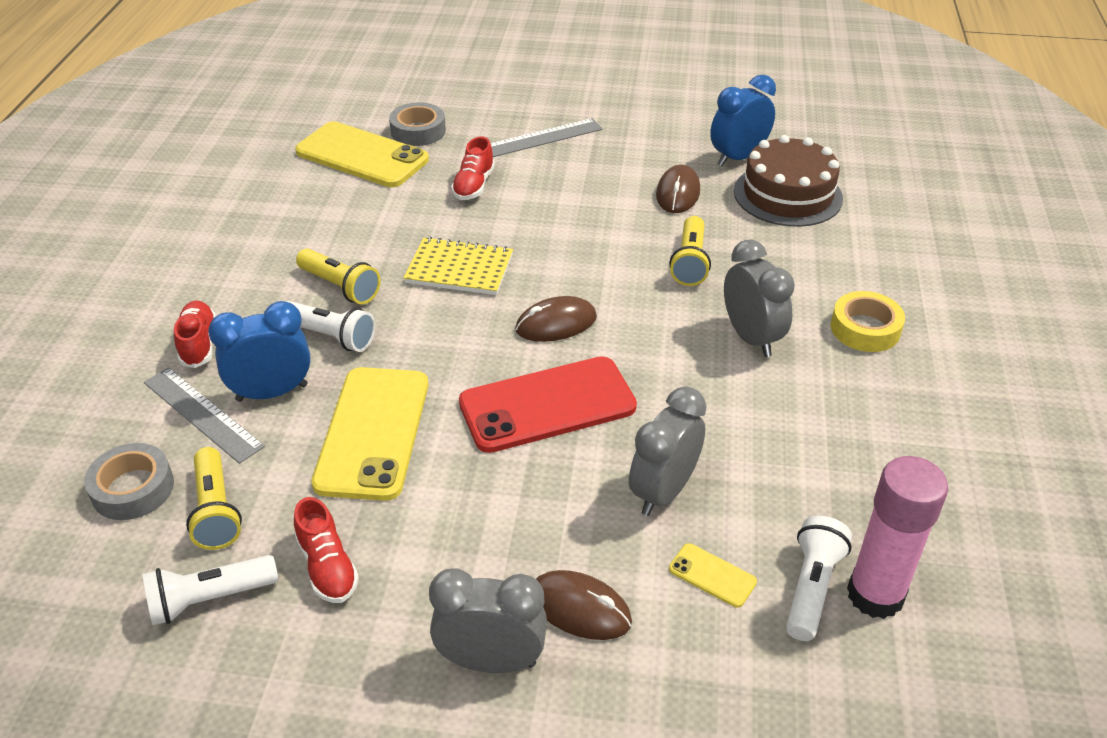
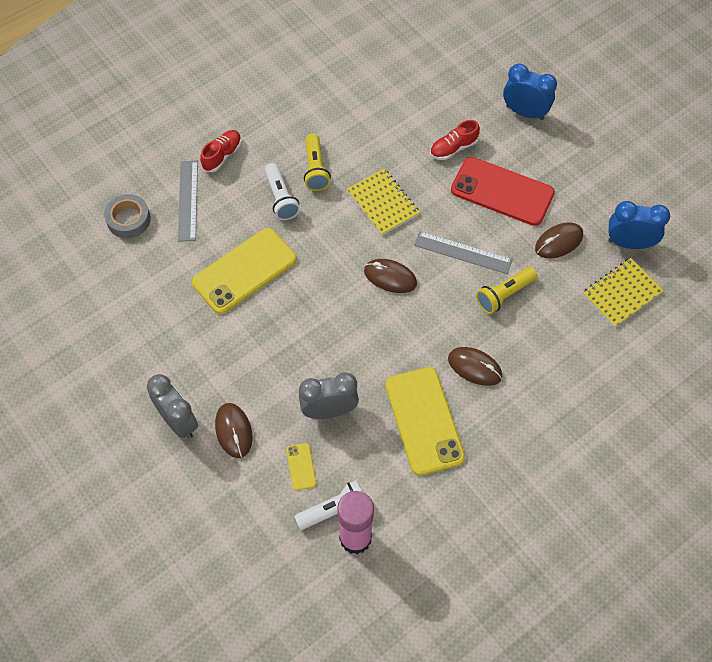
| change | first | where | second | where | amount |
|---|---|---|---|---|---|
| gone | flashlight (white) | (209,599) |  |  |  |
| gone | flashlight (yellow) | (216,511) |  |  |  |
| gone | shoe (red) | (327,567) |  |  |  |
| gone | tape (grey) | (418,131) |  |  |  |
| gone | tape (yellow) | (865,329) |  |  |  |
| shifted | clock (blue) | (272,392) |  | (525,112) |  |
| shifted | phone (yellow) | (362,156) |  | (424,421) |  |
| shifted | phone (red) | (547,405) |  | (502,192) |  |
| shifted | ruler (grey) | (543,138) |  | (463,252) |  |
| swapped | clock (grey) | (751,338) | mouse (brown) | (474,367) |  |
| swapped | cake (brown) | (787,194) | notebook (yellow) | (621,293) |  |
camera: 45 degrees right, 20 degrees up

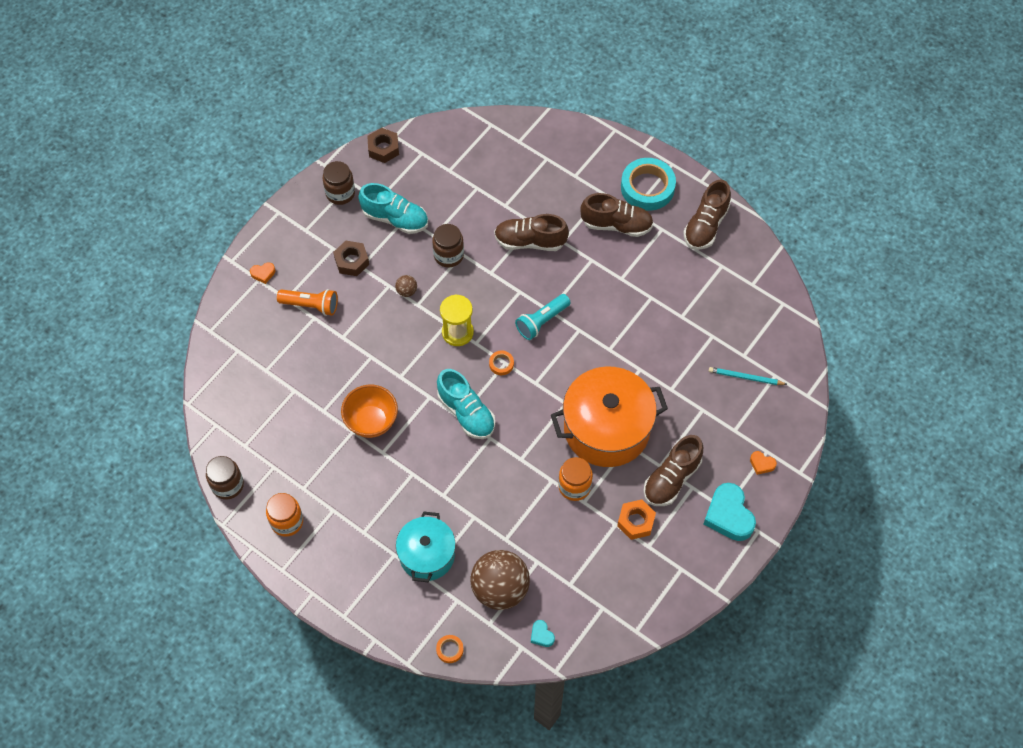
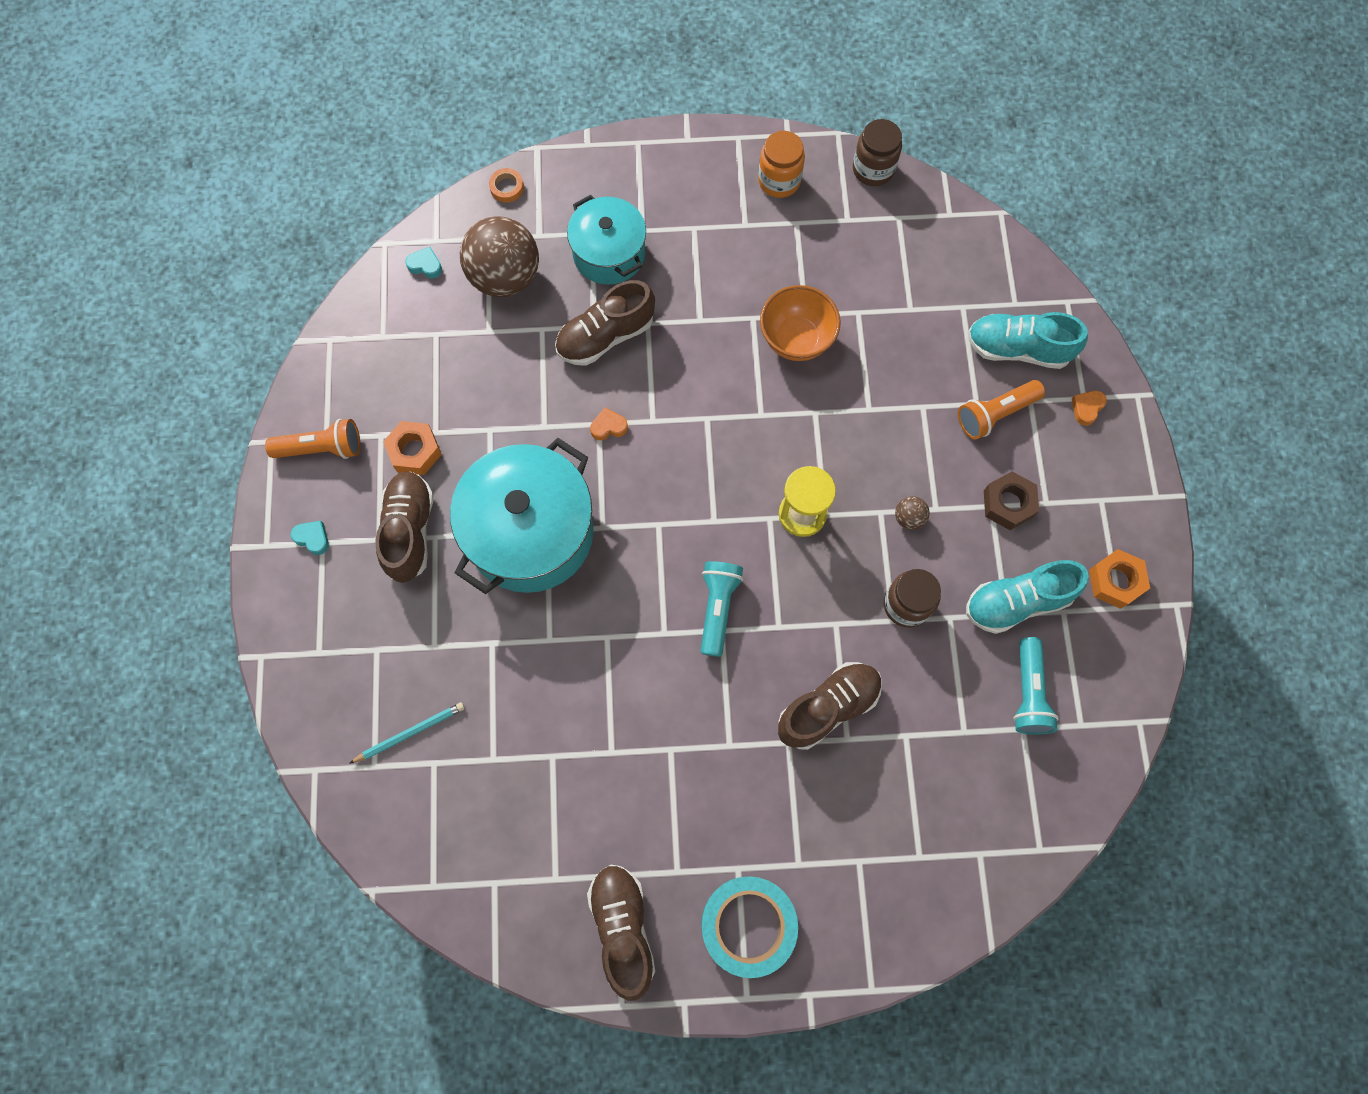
| change | first | where | second | where | amount |
|---|---|---|---|---|---|
| gone | nut (brown) | (383,148) |  |  |  |
| gone | tape (orange) | (501,364) |  |  |  |
| gone | jar (orange) | (574,486) |  |  |  |
| new |  |  | flashlight (orange) | (321,448) |  |
| new |  |  | flashlight (turquoise) | (1028,692) |  |
| shifted | shoe (turquoise) | (466,413) |  | (1018,349) |  |
| shifted | shoe (brown) | (616,225) |  | (605,336) |  |
| shifted | heart (orange) | (762,464) |  | (608,427) |  |
| swapped | jar (brown) | (340,193) | nut (orange) | (1115,581) |  |
| repainted | pot (orange) | (606,429) | pot (turquoise) | (530,532) |  |
| scaled | heart (turquoise) | (729,515) |  | (312,538) | x0.46 |
camera: 140 degrees right, 10 degrees up

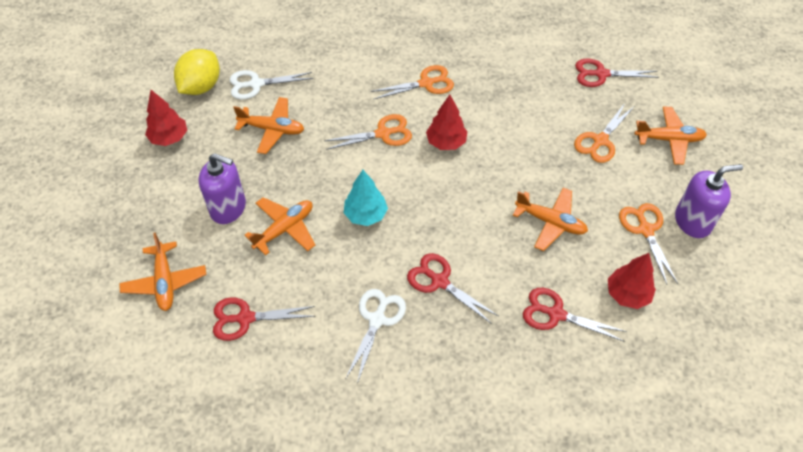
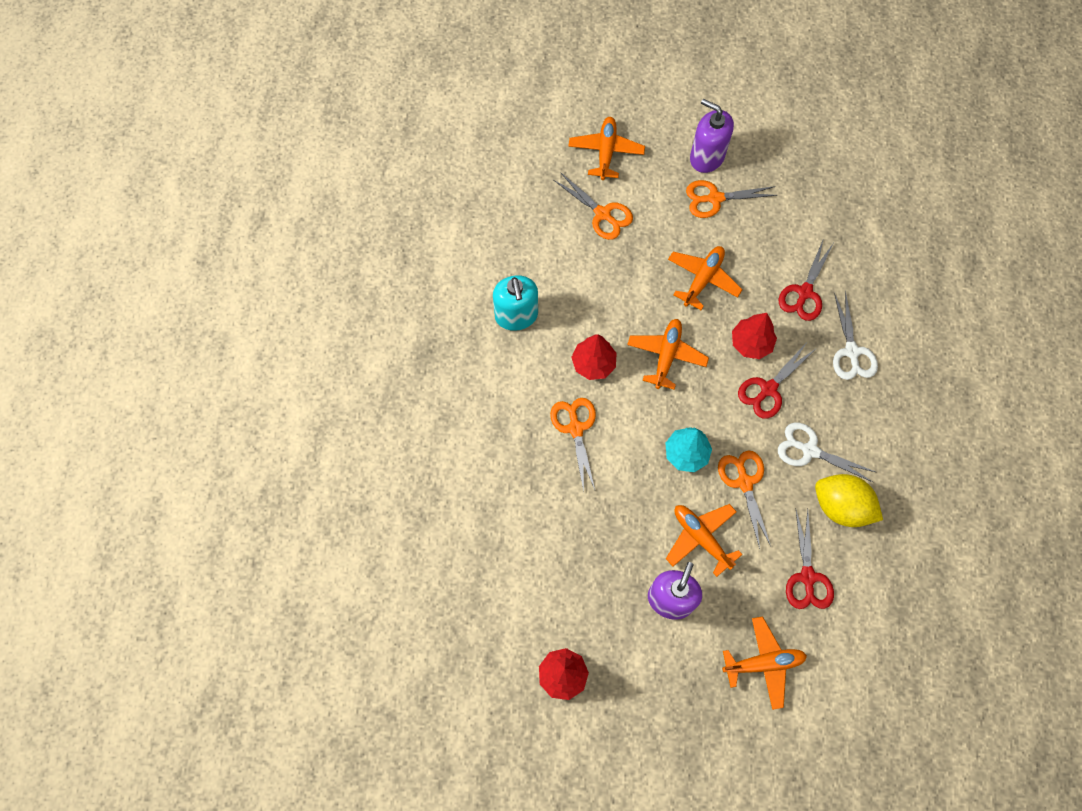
| change | first | where | second | where | amount |
|---|---|---|---|---|---|
| gone | scissors (red) | (601,74) |  |  |  |
| new |  |  | soap dispenser (turquoise) | (516,315) |  |
| shifted | lemon (yellow) | (201,87) |  | (841,506) |  |
| shifted | scissors (white) | (256,84) |  | (851,352) |  |
| shifted | plane (orange) | (272,129) |  | (666,356) |  |
| shifted | scissors (orange) | (426,83) |  | (744,482) |  |
| shifted | tree (red) | (627,294) |  | (751,343) |  |
| rotated | soap dispenser (purple) | (692,221) |  | (707,157) | 45 degrees counterclockwise |
camera: 85 degrees left, 15 degrees up

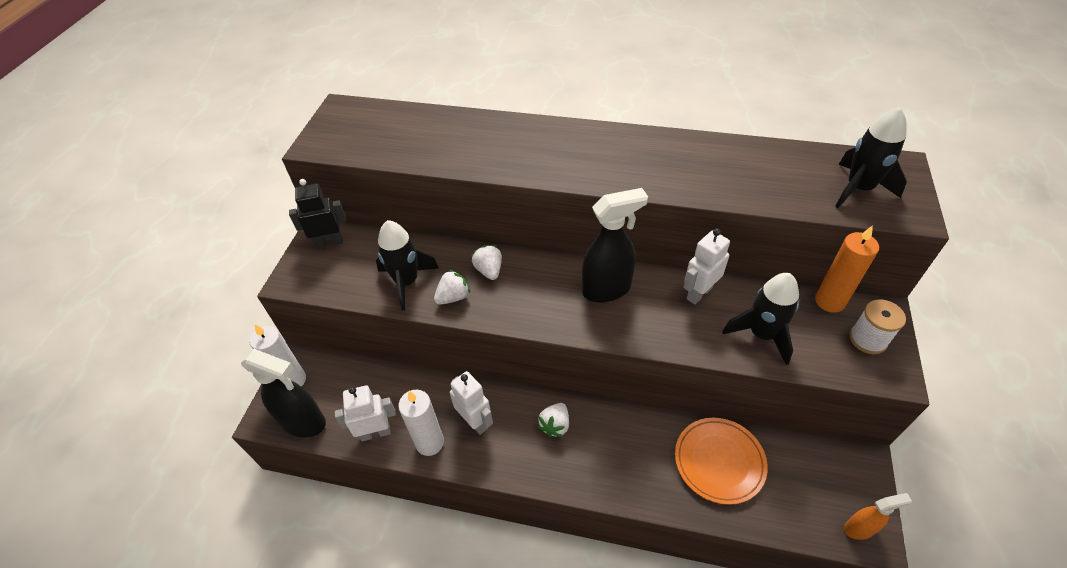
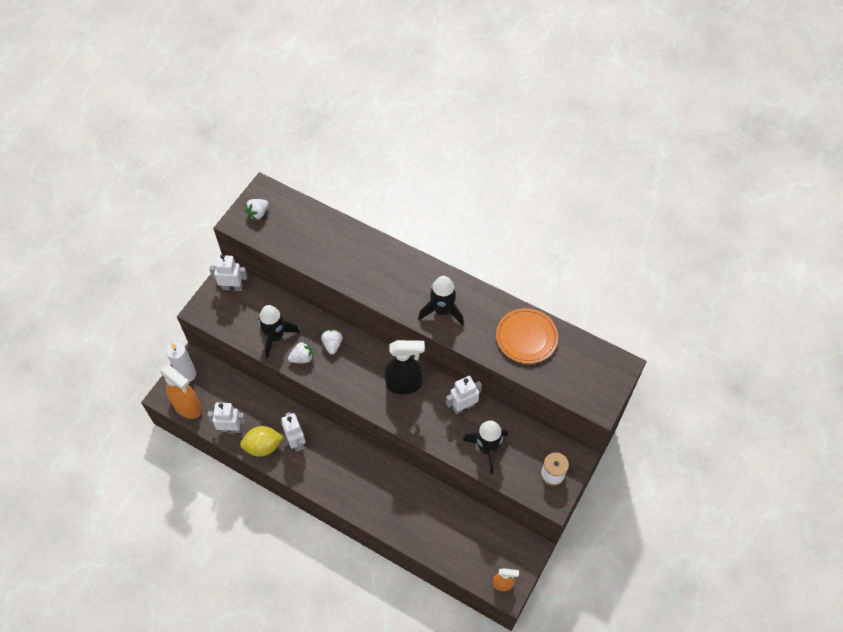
| change | first | where | second | where | amount |
|---|---|---|---|---|---|
| gone | candle (orange) | (829,301) |  |  |  |
| shifted | strawberry (white) | (555,425) |  | (258,213) |  |
| shifted | plate (orange) | (719,461) |  | (526,337) |  |
| shifted | rocket (black) | (858,189) |  | (442,310) |  |
| swapped | candle (white) | (430,442) | lemon (yellow) | (263,446) |  |
| repainted | spray bottle (black) | (304,422) | spray bottle (orange) | (188,407) |  |
| repainted | robot (black) | (329,242) | robot (white) | (232,287) |  |
camera: 15 degrees right, 10 degrees up

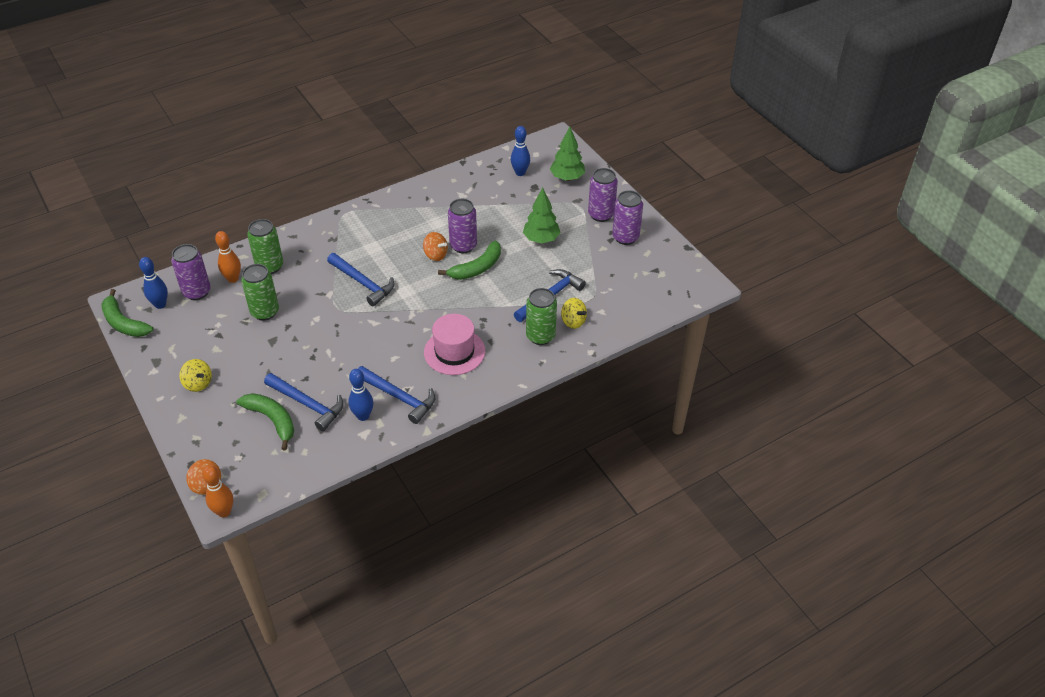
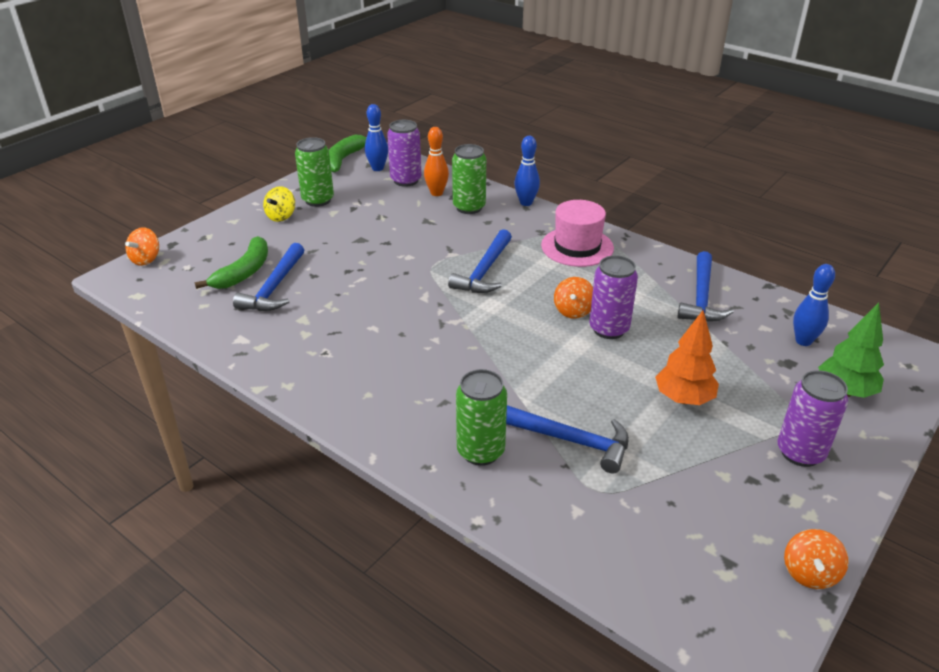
| change | first | where | second | where | amount |
|---|---|---|---|---|---|
| gone | bowling pin (orange) | (224,512) |  |  |  |
| gone | banana (green) | (477,268) |  |  |  |
| gone | spinning top (yellow) | (573,321) |  |  |  |
| gone | can (purple) | (625,237) |  |  |  |
| new |  |  | spinning top (orange) | (809,573) |  |
| shifted | can (green) | (265,312) |  | (318,200) |  |
| shifted | bowling pin (blue) | (363,416) |  | (526,203) |  |
| shifted | hammer (blue) | (399,397) |  | (701,297) |  |
| shifted | hat (pink) | (454,352) |  | (577,247) |  |
| repainted | tree (green) | (541,239) | tree (orange) | (683,399) |  |
camera: 70 degrees right, 10 degrees down

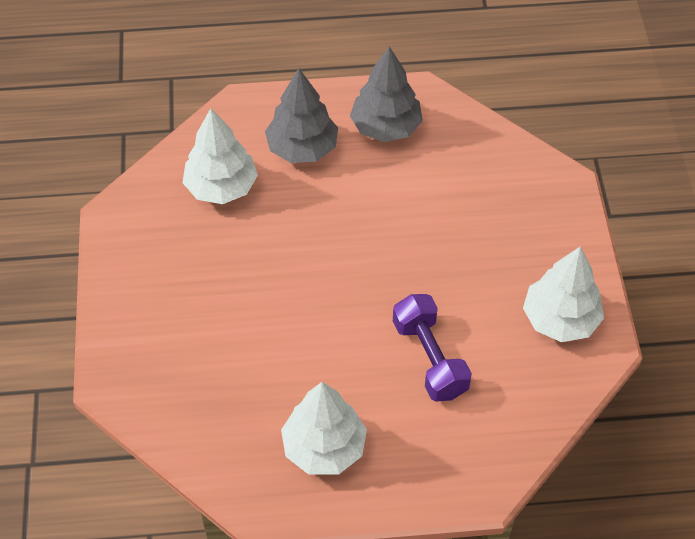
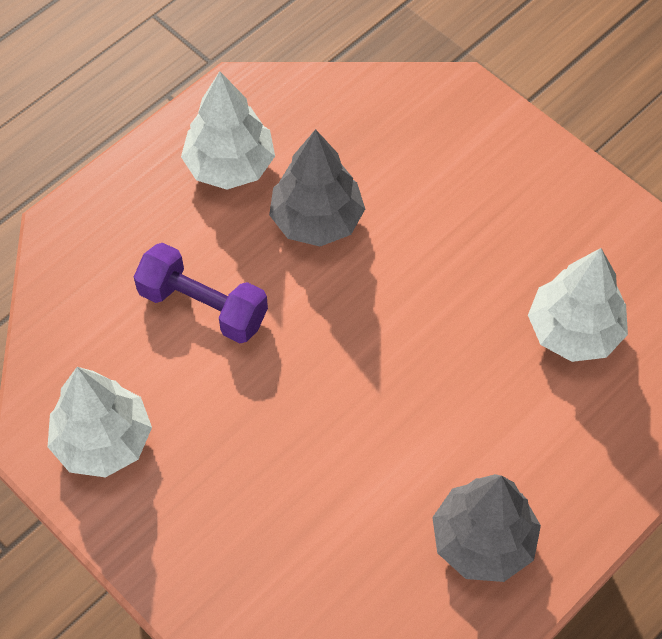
| change | first | where | second | where | amount |
|---|---|---|---|---|---|
| shifted | tree (grey) | (302,148) |  | (317,220) |  |
camera: 140 degrees right, 5 degrees up

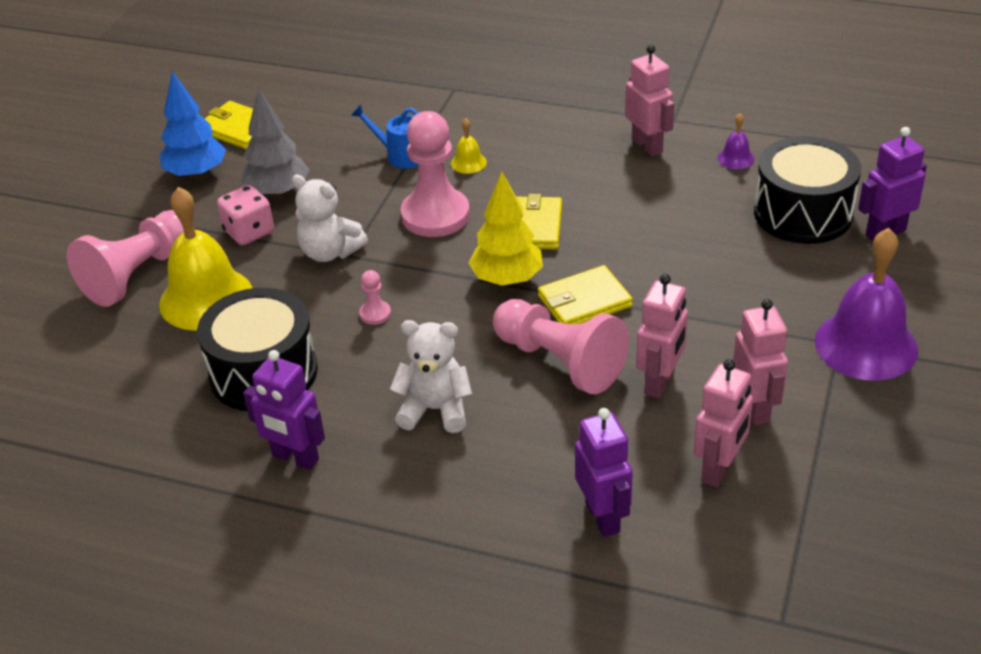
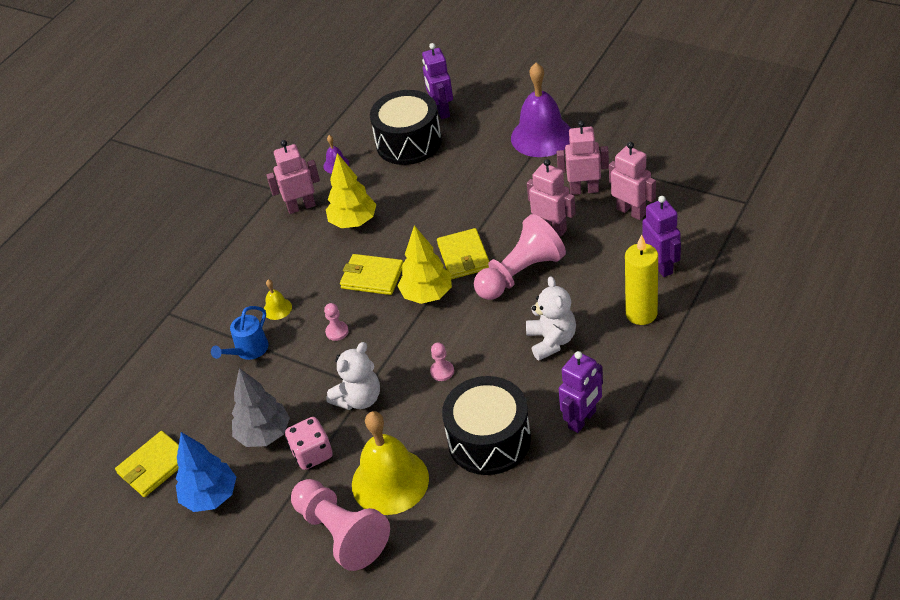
| change | first | where | second | where | amount |
|---|---|---|---|---|---|
| new |  |  | tree (yellow) | (353,222) |  |
| new |  |  | candle (yellow) | (641,314) |  |
| rotated | teddy bear (white) | (435,410) |  | (551,341) | 150 degrees clockwise |
| rotated | robot (purple) | (603,517) |  | (661,266) | 75 degrees clockwise |
| scaled | pawn (pink) | (435,215) |  | (337,332) | x0.42 |
camera: 75 degrees left, 5 degrees up

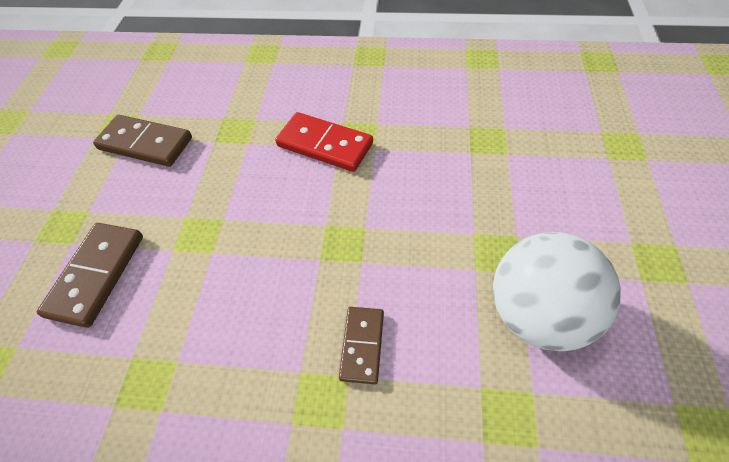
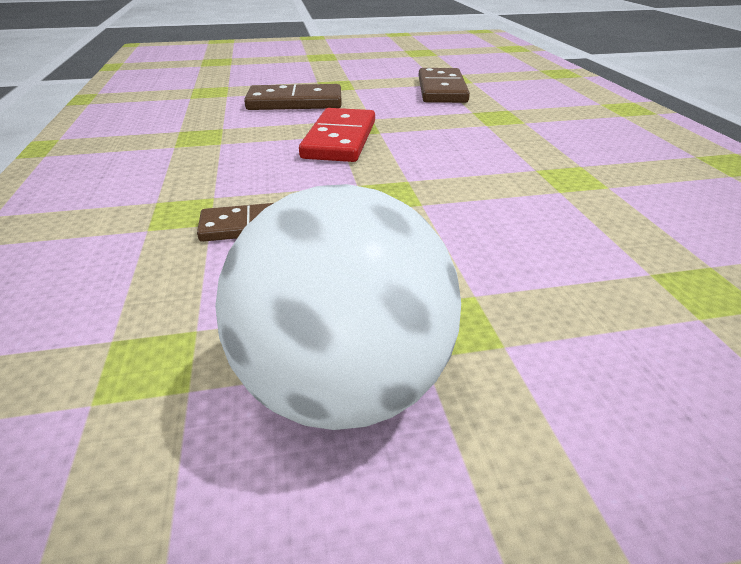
| change | first | where | second | where | amount |
|---|---|---|---|---|---|
| shifted | domino (red) | (325,144) |  | (340,139) |  |
camera: 70 degrees right, 20 degrees down

